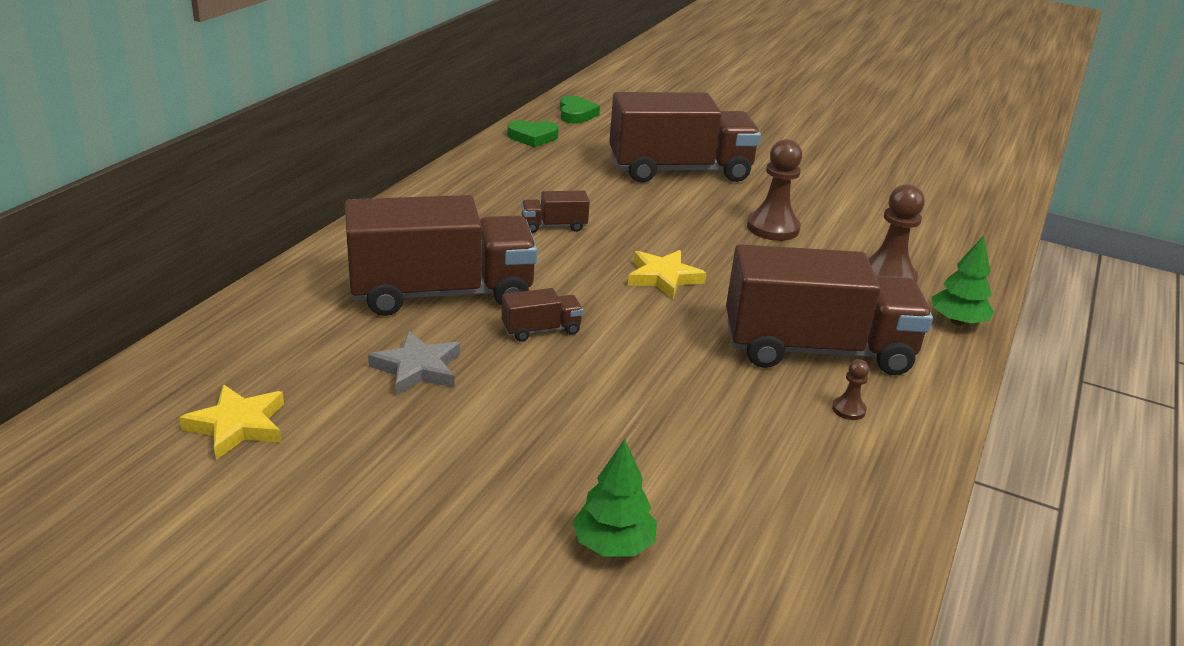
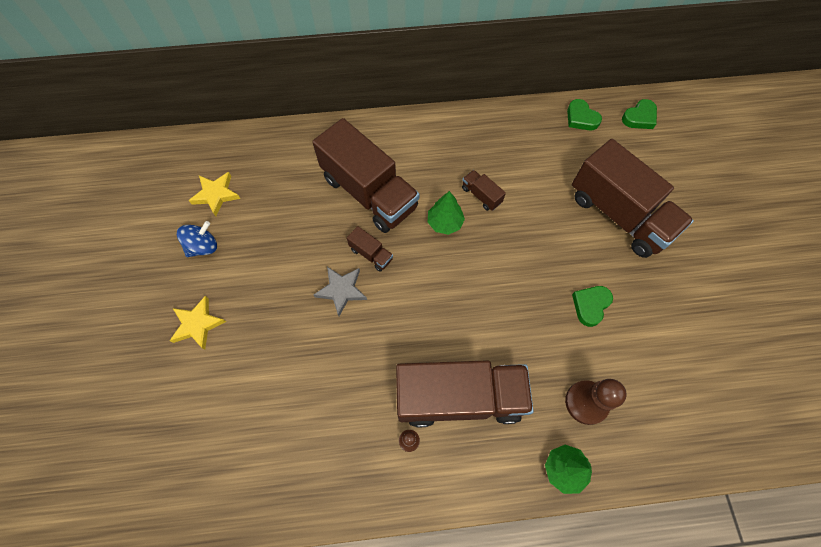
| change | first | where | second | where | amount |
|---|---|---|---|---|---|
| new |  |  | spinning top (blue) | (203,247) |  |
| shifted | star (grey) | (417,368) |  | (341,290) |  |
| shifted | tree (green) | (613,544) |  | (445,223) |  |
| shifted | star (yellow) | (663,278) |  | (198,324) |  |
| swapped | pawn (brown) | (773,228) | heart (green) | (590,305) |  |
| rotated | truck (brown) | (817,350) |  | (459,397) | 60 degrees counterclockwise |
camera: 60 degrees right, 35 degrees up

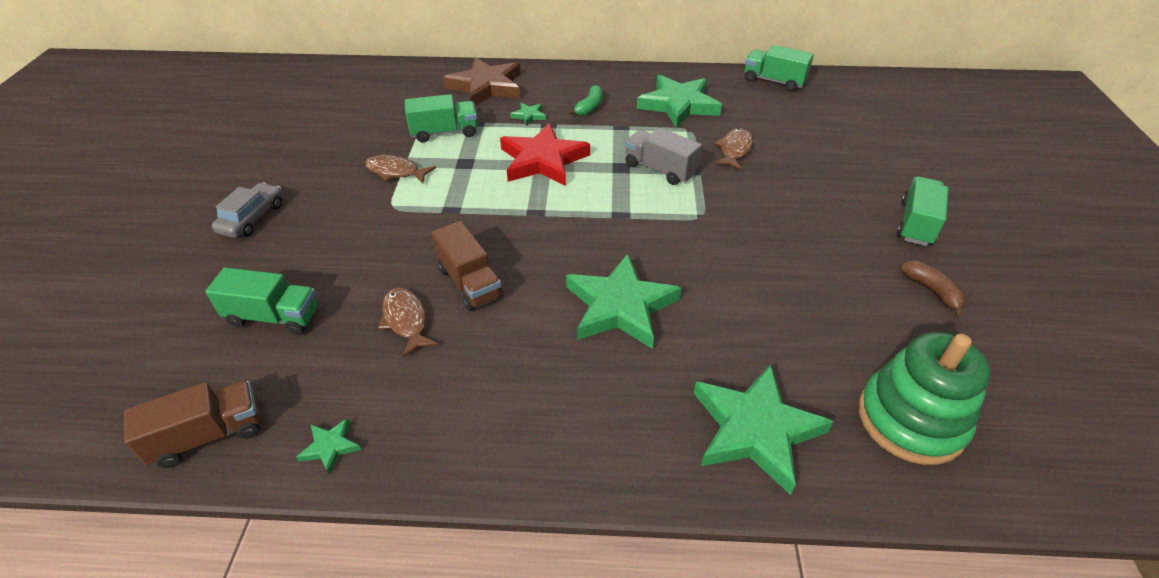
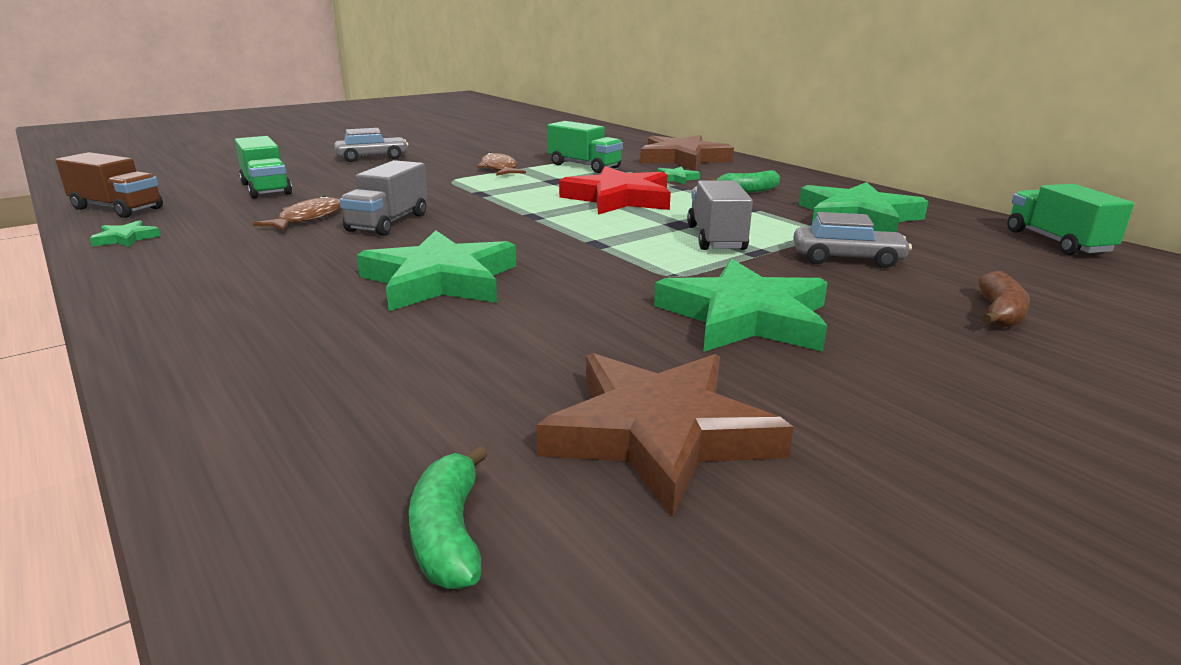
| change | first | where | second | where | amount |
|---|---|---|---|---|---|
| gone | truck (green) | (915,224) |  |  |  |
| new |  |  | star (brown) | (659,434) |  |
| shifted | star (green) | (755,430) |  | (745,317) |  |
| shifted | banana (brown) | (932,291) |  | (999,313) |  |
| swapped | fish (brown) | (734,150) | car (grey) | (847,259) |  |
| swapped | stacking toy (green) | (910,419) | banana (green) | (449,535) |  |
| repainted | truck (brown) | (470,283) | truck (grey) | (388,222) |  |
camera: 50 degrees right, 20 degrees down

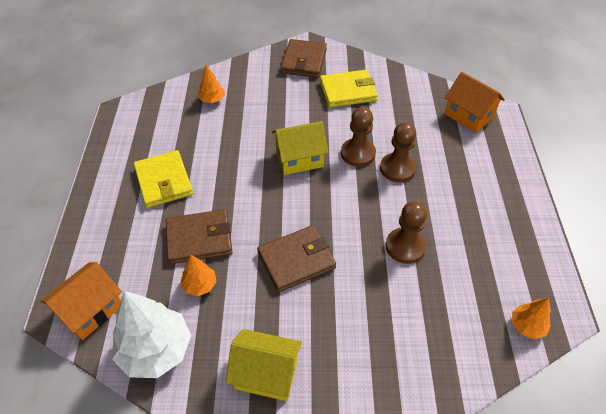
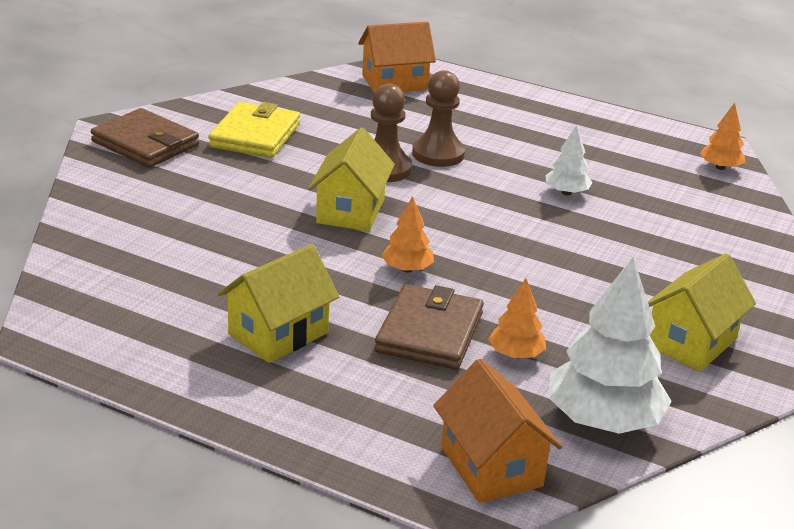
| change | first | where | second | where | amount |
|---|---|---|---|---|---|
| gone | wallet (brown) | (296,260) |  |  |  |
| shifted | tree (orange) | (212,100) |  | (407,269) |  |
| swapped | wallet (yellow) | (164,181) | house (yellow) | (278,333) |  |
| swapped | pawn (brown) | (405,246) | tree (white) | (566,192) |  |
camera: 65 degrees left, 20 degrees down

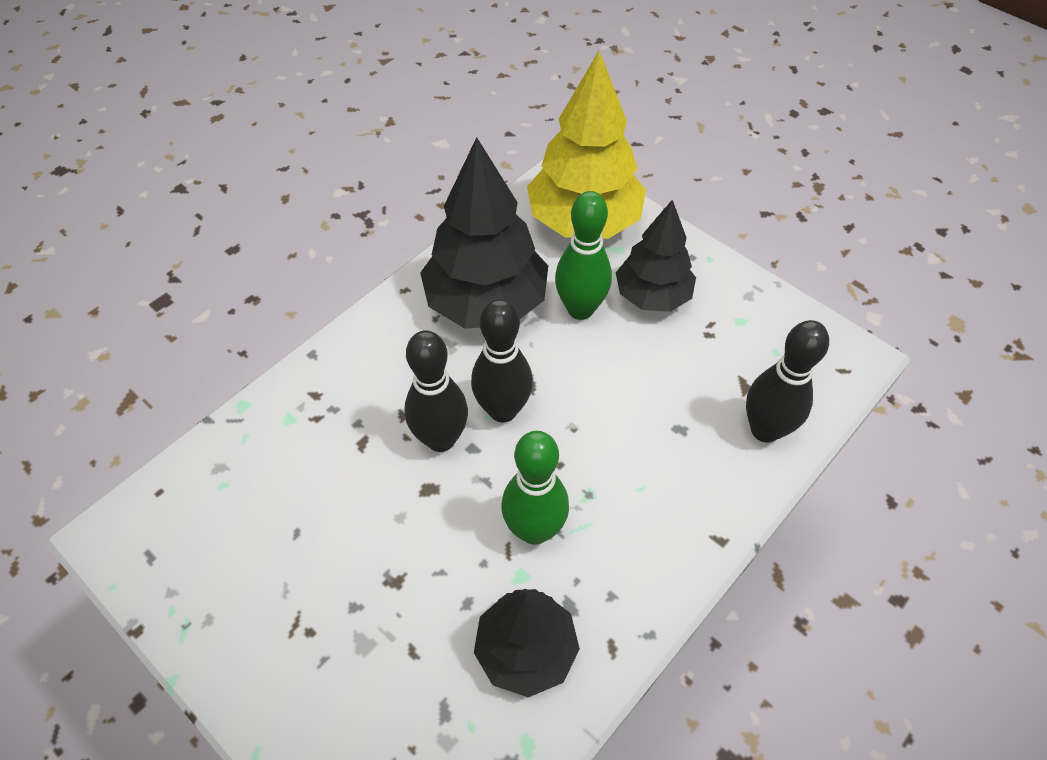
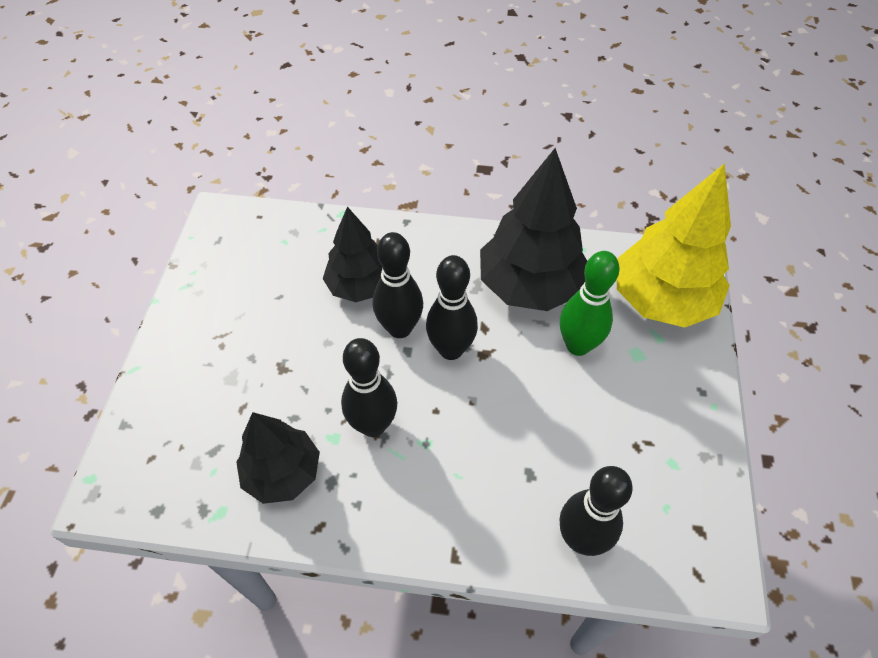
| change | first | where | second | where | amount |
|---|---|---|---|---|---|
| shifted | tree (black) | (652,296) |  | (360,286) |  |
| repainted | bowling pin (green) | (534,530) | bowling pin (black) | (373,425) |  |
camera: 55 degrees right, 0 degrees up

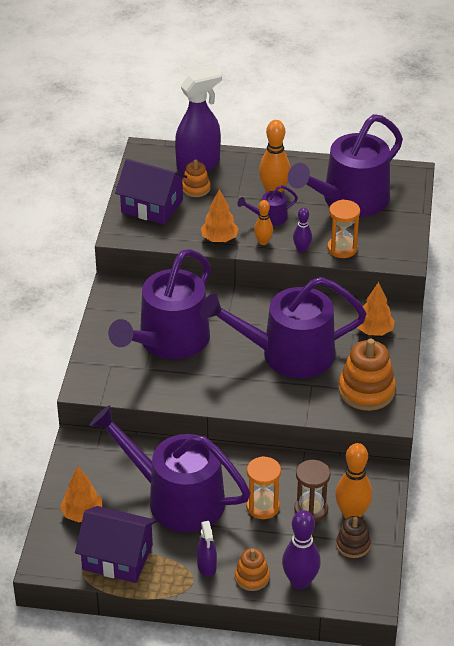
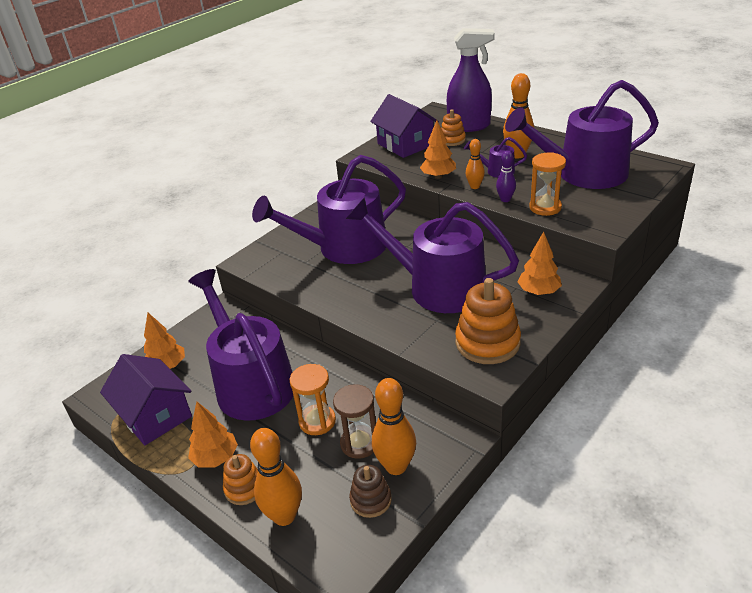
| change | first | where | second | where | amount |
|---|---|---|---|---|---|
| swapped | spray bottle (purple) | (207,566) | tree (orange) | (216,458) |  |
| repainted | bowling pin (purple) | (300,582) | bowling pin (orange) | (284,516) |  |
camera: 35 degrees right, 5 degrees down

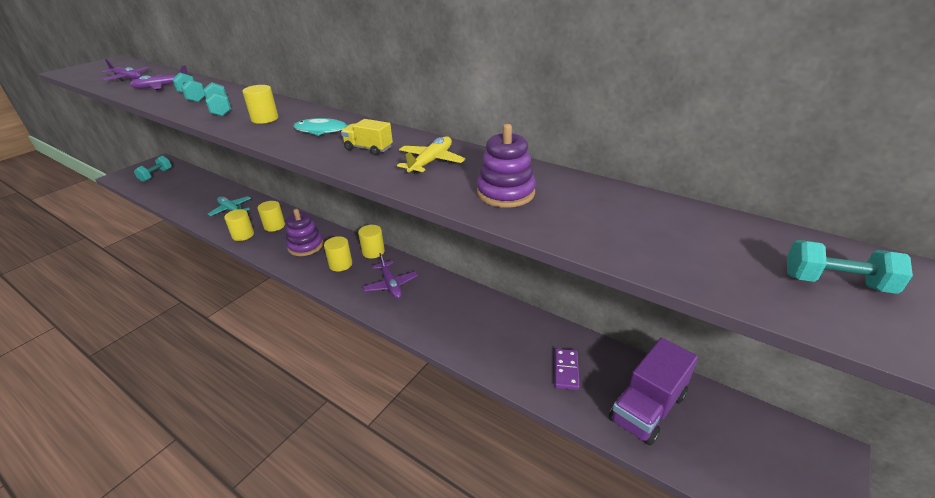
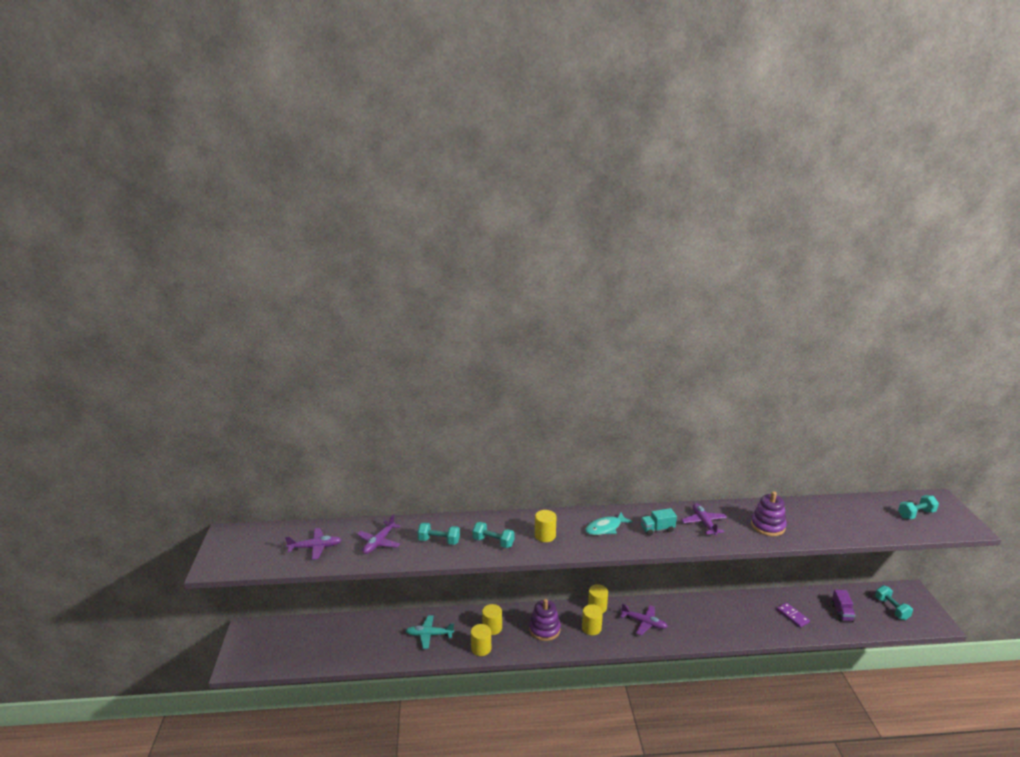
| change | first | where | second | where | amount |
|---|---|---|---|---|---|
| shifted | dumbbell (turquoise) | (156,175) |  | (891,609) |  |
| repainted | truck (yellow) | (368,149) | truck (turquoise) | (657,529) |  |
| repainted | plane (yellow) | (431,162) | plane (purple) | (704,523) |  |
| scaled | truck (purple) | (647,408) |  | (842,613) | x0.56 |
camera: 40 degrees left, 10 degrees down

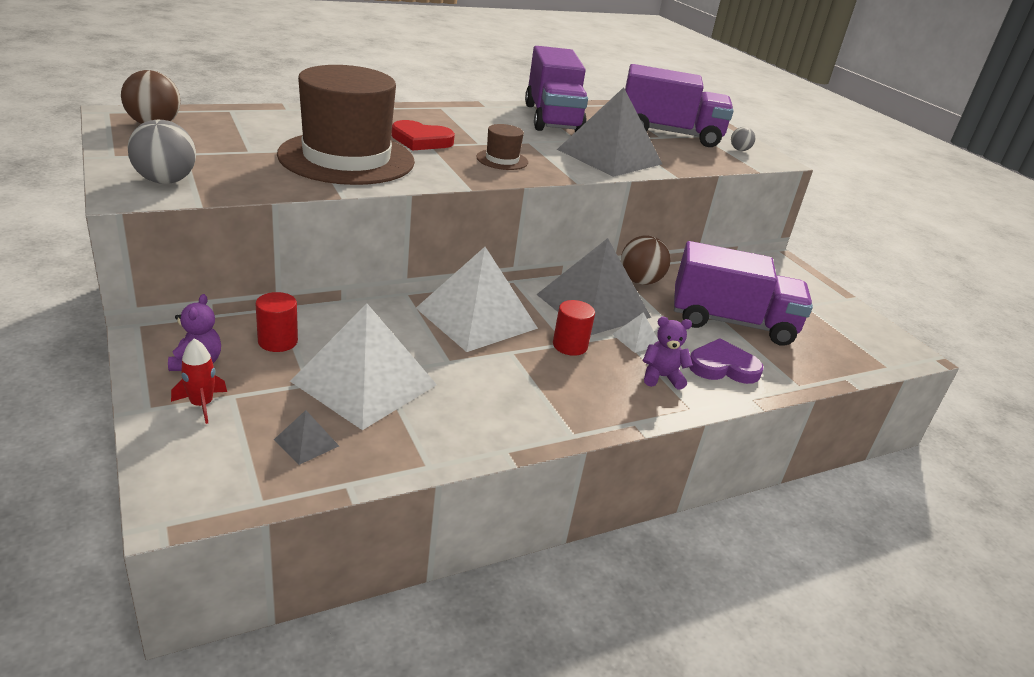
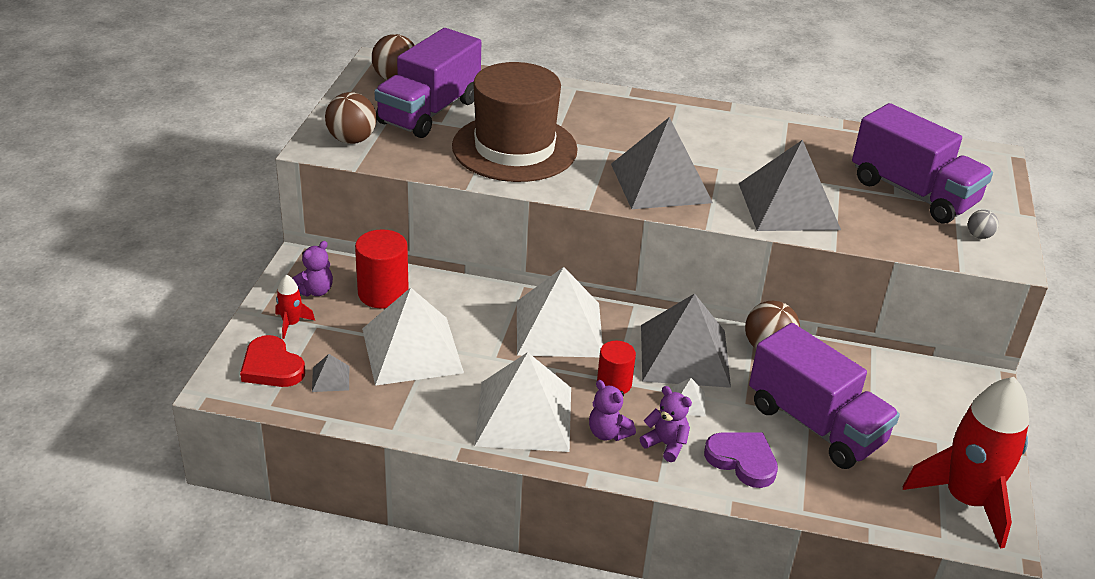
| change | first | where | second | where | amount |
|---|---|---|---|---|---|
| new |  |  | pyramid (white) | (524,416) |  |
| new |  |  | teddy bear (purple) | (608,433) |  |
| new |  |  | rocket (red) | (966,500) |  |
| shifted | heart (red) | (421,140) |  | (272,367) |  |
| shifted | truck (purple) | (552,119) |  | (429,112) |  |
| swapped | hat (brown) | (502,160) | pyramid (grey) | (661,183) |  |
| repainted | ball (grey) | (165,181) | ball (brown) | (352,140) |  |
| scaled | cylinder (red) | (278,341) |  | (383,293) | x1.55 |
camera: 40 degrees right, 5 degrees up

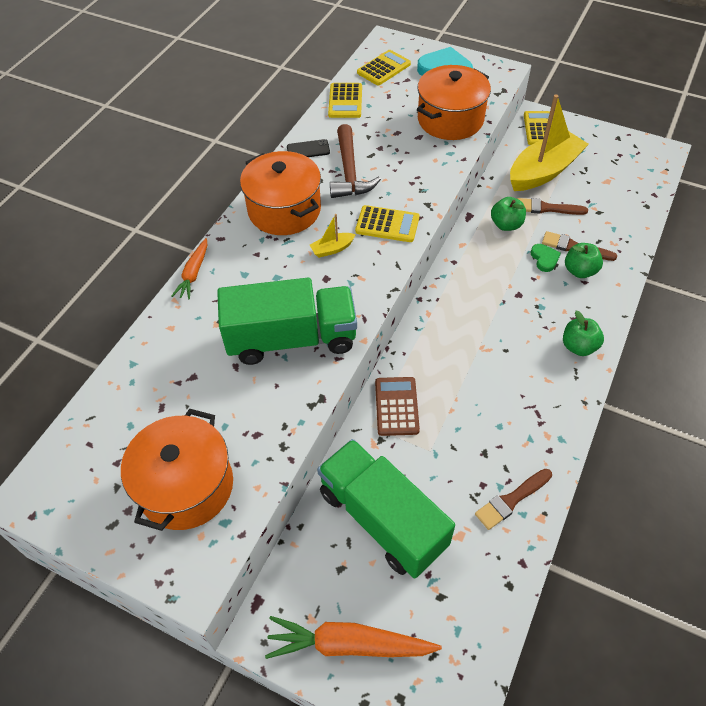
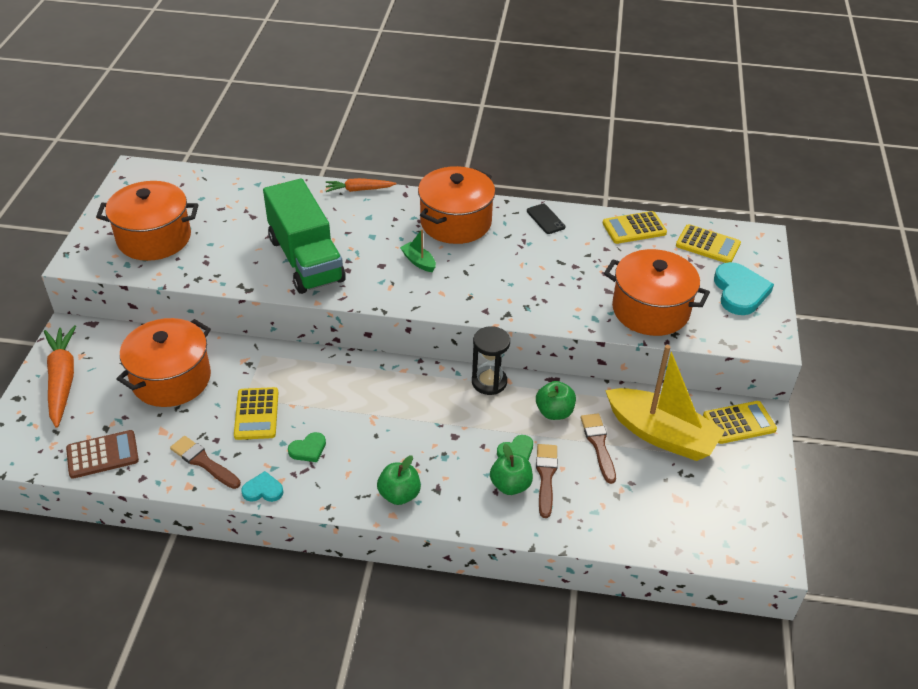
| change | first | where | second | where | amount |
|---|---|---|---|---|---|
| gone | hammer (brown) | (349,171) |  |  |  |
| new |  |  | heart (turquoise) | (263,490) |  |
| new |  |  | heart (green) | (308,449) |  |
| new |  |  | hourglass (black) | (489,382) |  |
| shifted | calculator (yellow) | (387,224) |  | (256,414) |  |
| shifted | calculator (brown) | (396,406) |  | (102,455) |  |
| swapped | truck (green) | (382,519) | pot (orange) | (171,379) |  |
| repainted | boat (yellow) | (332,249) | boat (green) | (418,261) |  |
camera: 70 degrees right, 10 degrees down

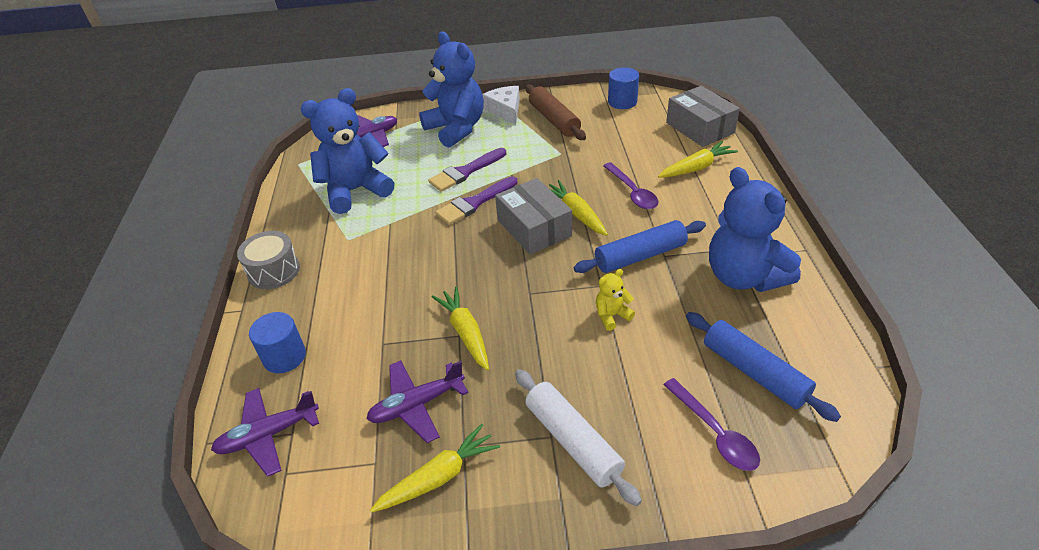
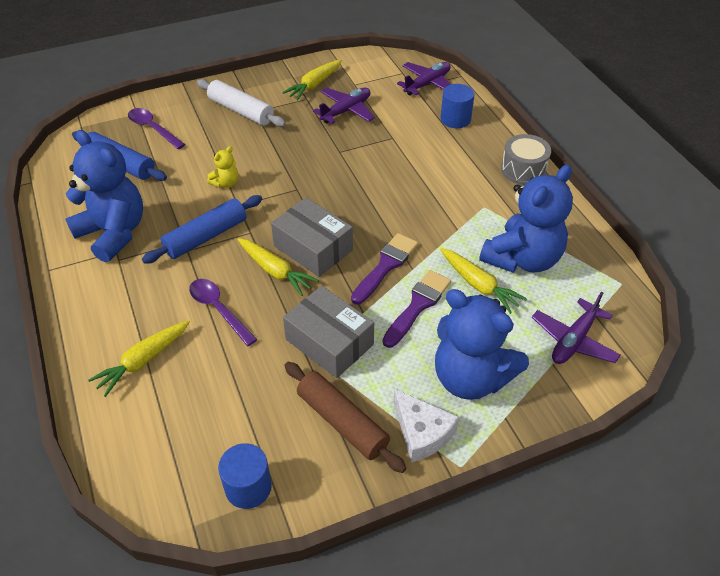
| change | first | where | second | where | amount |
|---|---|---|---|---|---|
| shifted | carrot (yellow) | (465,333) |  | (479,285) |  |
| shifted | box (grey) | (700,128) |  | (329,342) |  |
camera: 160 degrees right, 5 degrees up

